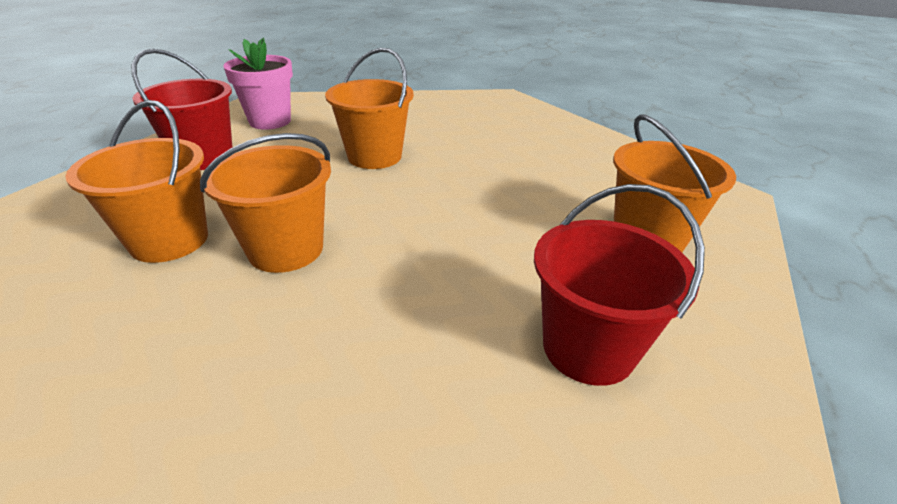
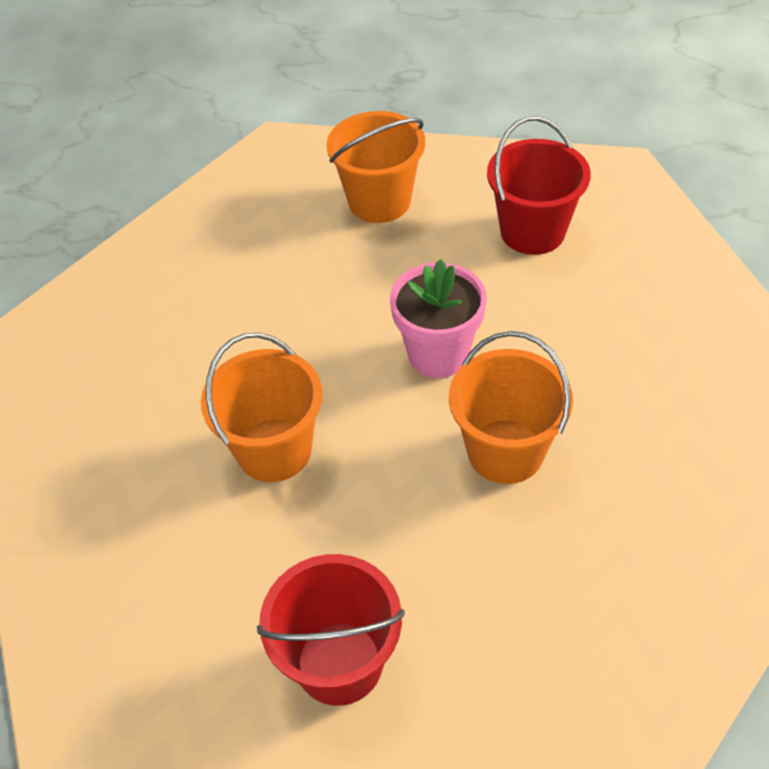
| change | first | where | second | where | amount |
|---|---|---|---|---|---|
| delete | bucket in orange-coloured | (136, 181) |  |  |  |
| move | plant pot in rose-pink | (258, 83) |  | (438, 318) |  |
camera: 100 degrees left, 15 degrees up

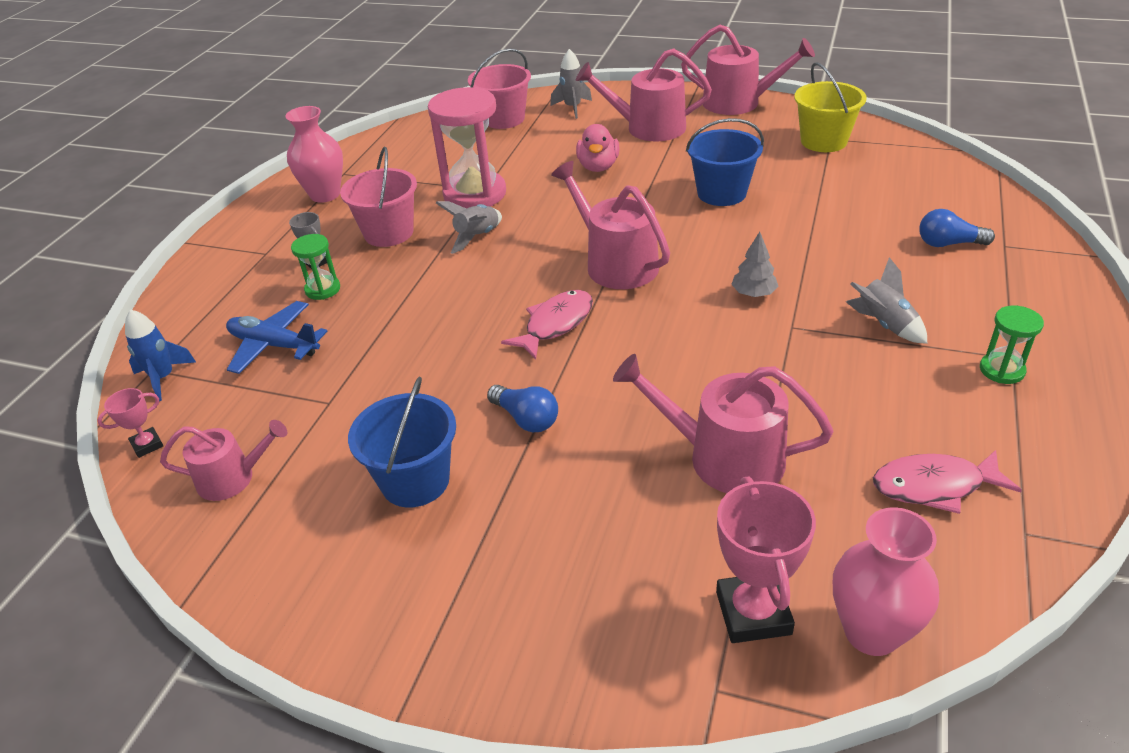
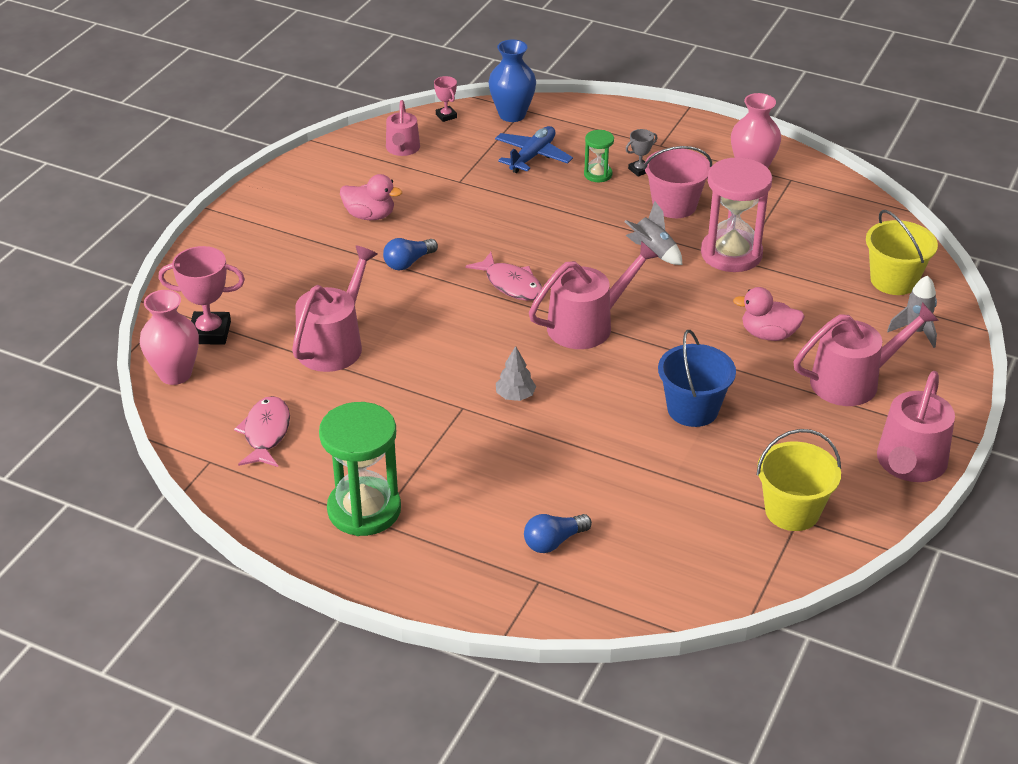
| change | first | where | second | where | amount |
|---|---|---|---|---|---|
| replace | spaceship in cobalt | (160, 355) | flower vase in cobalt | (512, 80) |  |
| replace | bucket in cobalt | (402, 442) | toy duck in rose-pink | (371, 197) |  |
| recolor | bucket in rose-pink | (499, 88) | bucket in yellow | (902, 252) |  |
| rotate | watering pot in rose-pink | (644, 94) |  | (866, 354) | 60 degrees clockwise |
| delete | spaceship in grey | (886, 300) |  |  |  |
| rotate | light bulb in cobalt | (957, 228) |  | (558, 533) | 135 degrees counterclockwise |
| resize | sandglass in emerald | (1012, 345) |  | (360, 469) | x2.04 |
camera: 95 degrees right, 0 degrees up

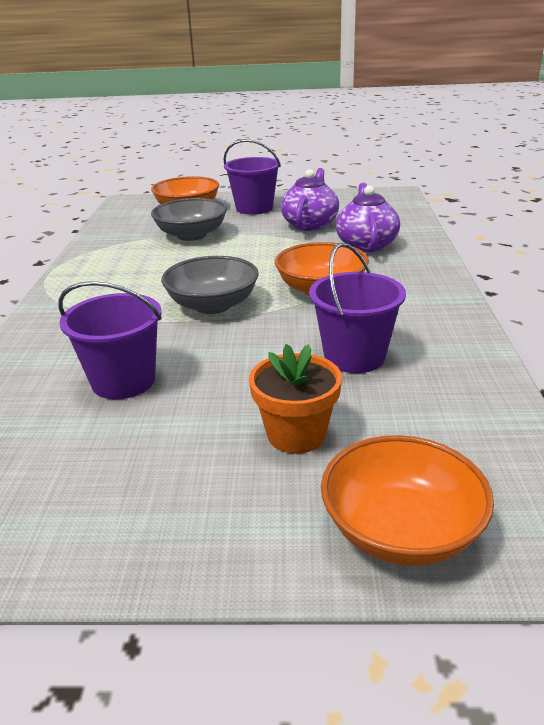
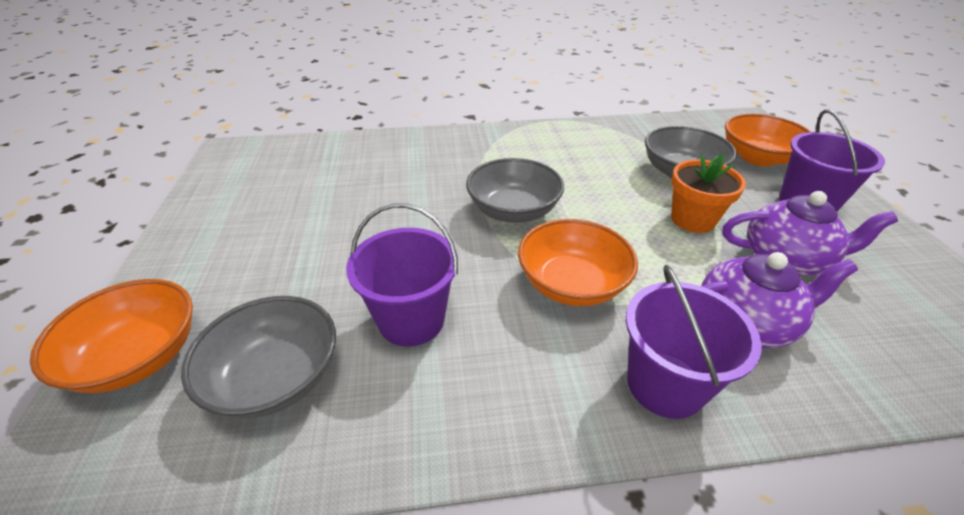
| change | first | where | second | where | amount |
|---|---|---|---|---|---|
| move | bucket in violet | (110, 340) |  | (694, 342) |  |
| move | plant pot in orange-coloured | (295, 399) |  | (708, 193) |  |
| insert |  |  | serving bowl in grey | (258, 357) |  |
camera: 80 degrees right, 10 degrees up

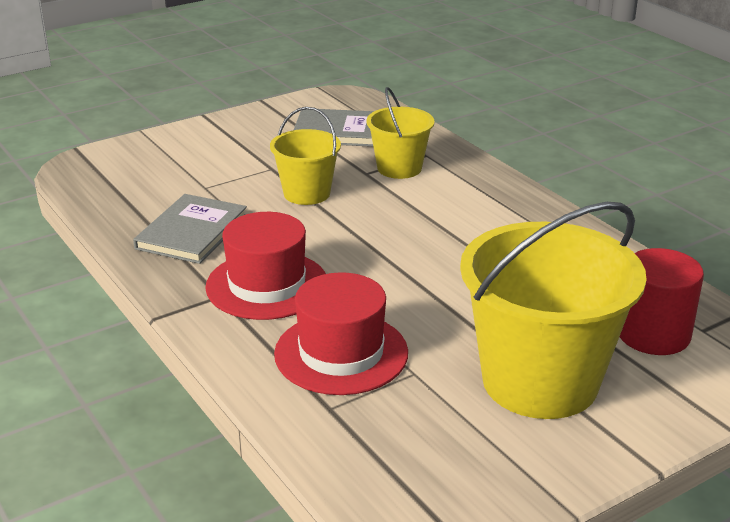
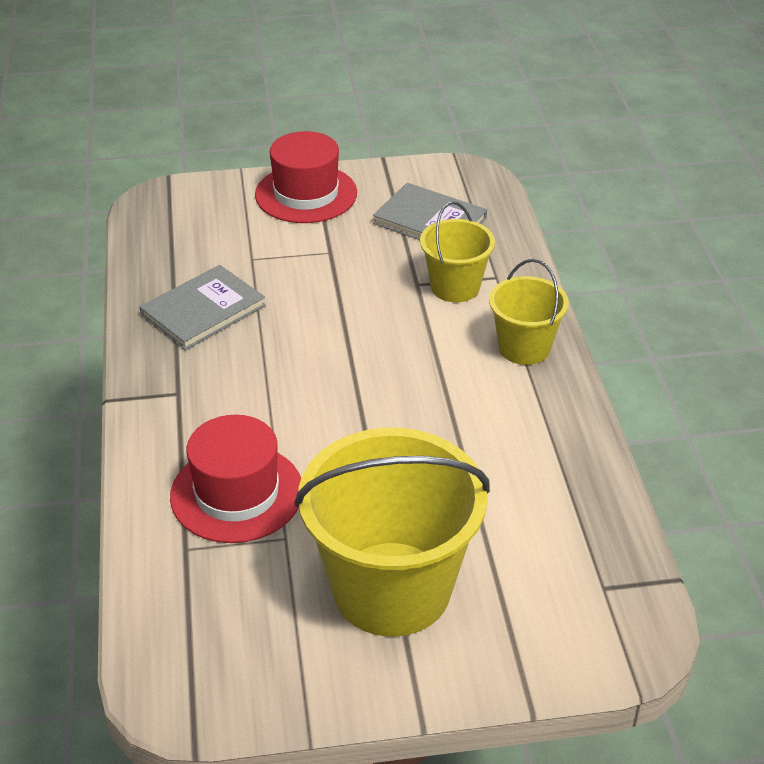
| change | first | where | second | where | amount |
|---|---|---|---|---|---|
| move | hat in crimson | (265, 266) |  | (306, 177) |  |
| move | bucket in yellow | (305, 156) |  | (529, 312) |  |
| delete | cylinder shape in crimson | (662, 301) |  |  |  |
camera: 25 degrees right, 10 degrees up

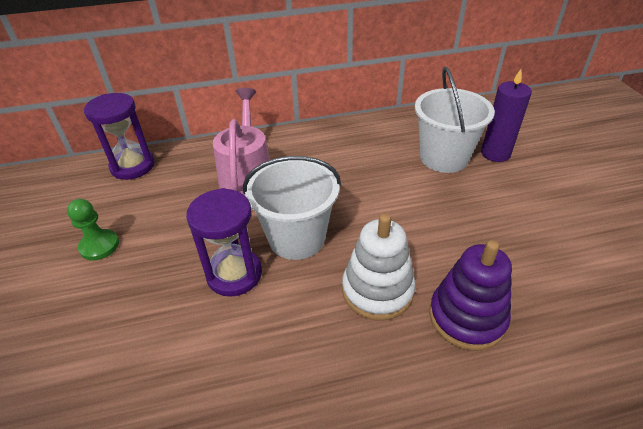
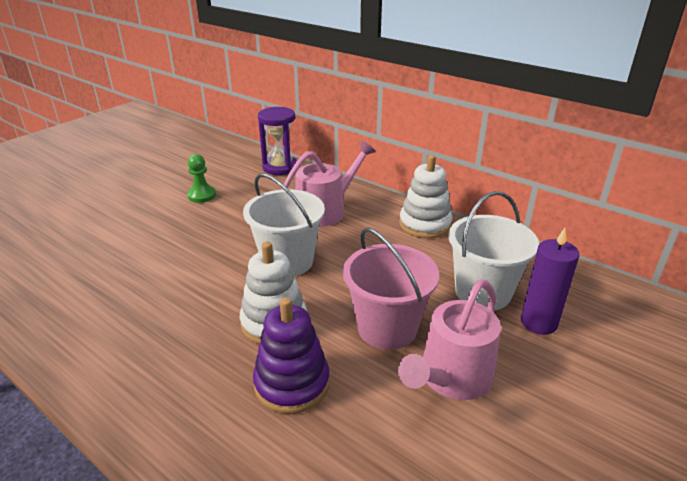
| change | first | where | second | where | amount |
|---|---|---|---|---|---|
| delete | sandglass in violet | (224, 242) |  |  |  |
| insert |  |  | bucket in rose-pink | (391, 289) |  |
| insert |  |  | watering pot in rose-pink | (449, 340) |  |
| insert |  |  | ring stacker in snow-white | (425, 196) |  |
camera: 50 degrees right, 10 degrees down

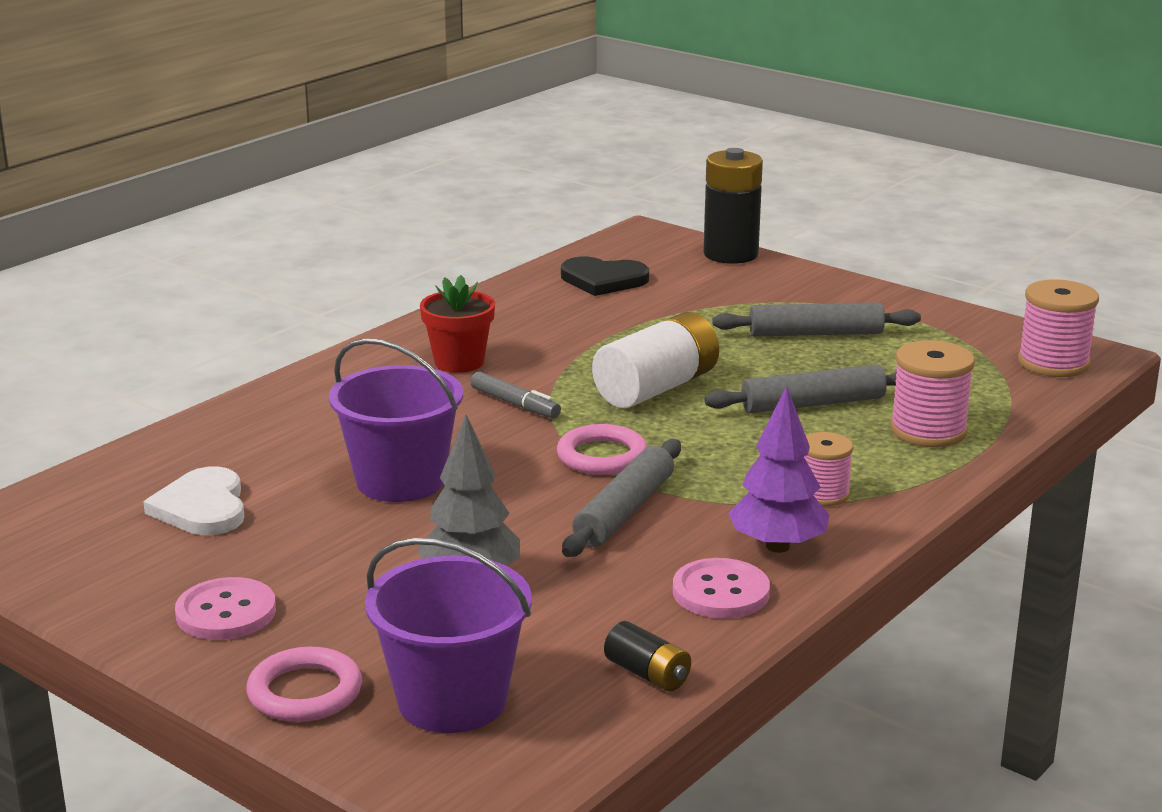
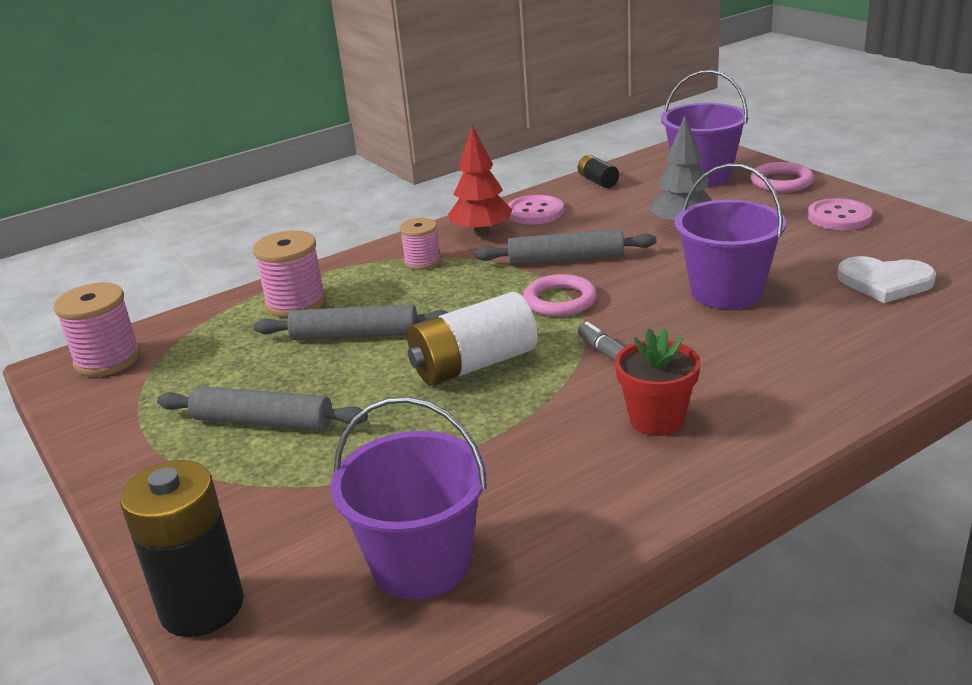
| change | first | where | second | where | amount |
|---|---|---|---|---|---|
| rotate | heart in snow-white | (194, 500) |  | (886, 279) | 105 degrees clockwise |
| replace | heart in jet-black | (605, 276) | bucket in violet | (408, 498) |  |
| rotate | pastry roller in grey | (621, 498) |  | (566, 247) | 45 degrees clockwise |
| recolor | toy tree in violet | (779, 469) | toy tree in crimson | (480, 180) |  |
camera: 160 degrees left, 5 degrees up

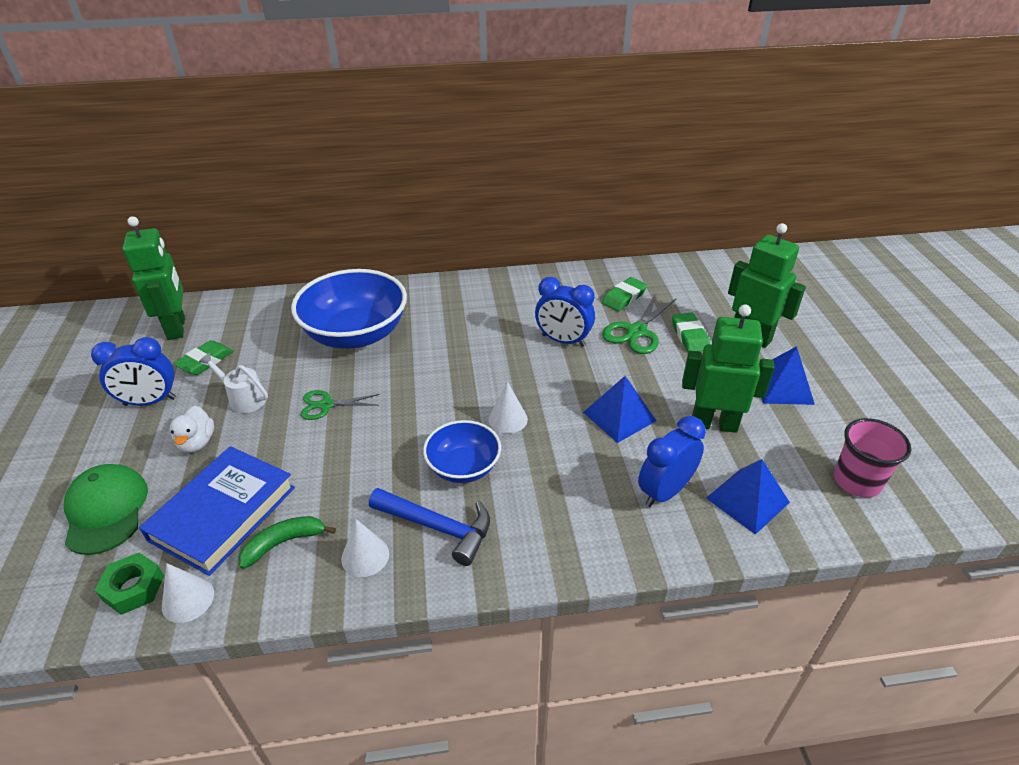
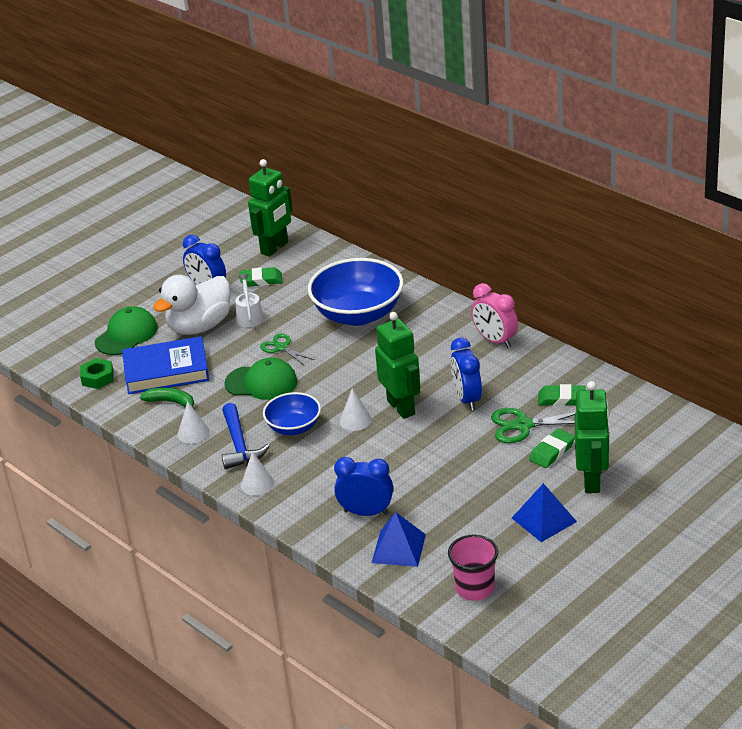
| change | first | where | second | where | amount |
|---|---|---|---|---|---|
| move | solid cone in snow-white | (188, 593) |  | (257, 473) |  |
| resize | toy duck in snow-white | (192, 429) |  | (192, 305) | x2.06 |
| delete | solid pyramid in cobalt | (619, 409) |  |  |  |
| move | toy robot in emerald | (728, 368) |  | (398, 365) |  |
| insert |  |  | cap in emerald | (260, 379) |  |
| insert |  |  | bedside clock in rose-pink | (494, 315) |  |
camera: 55 degrees right, 5 degrees down

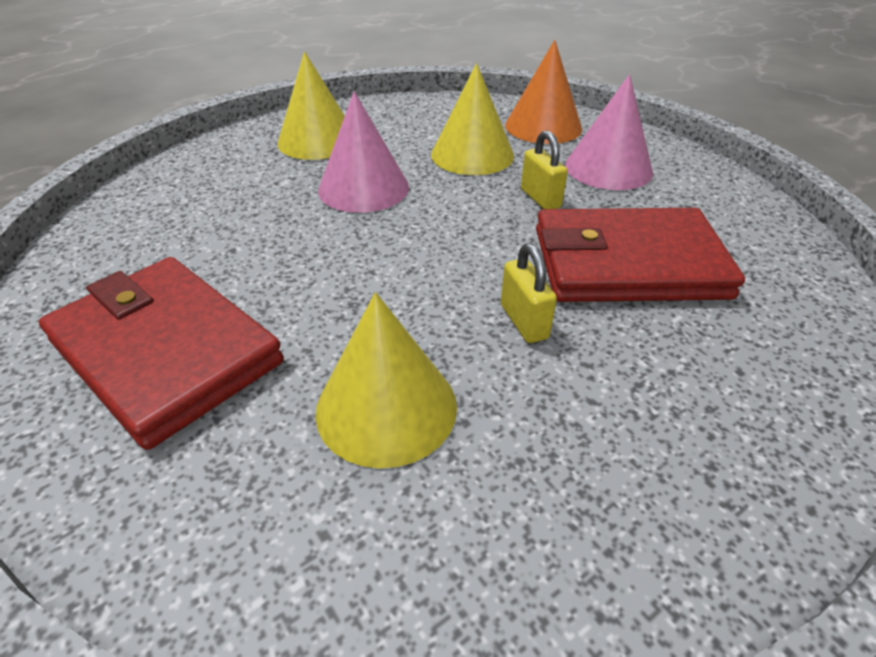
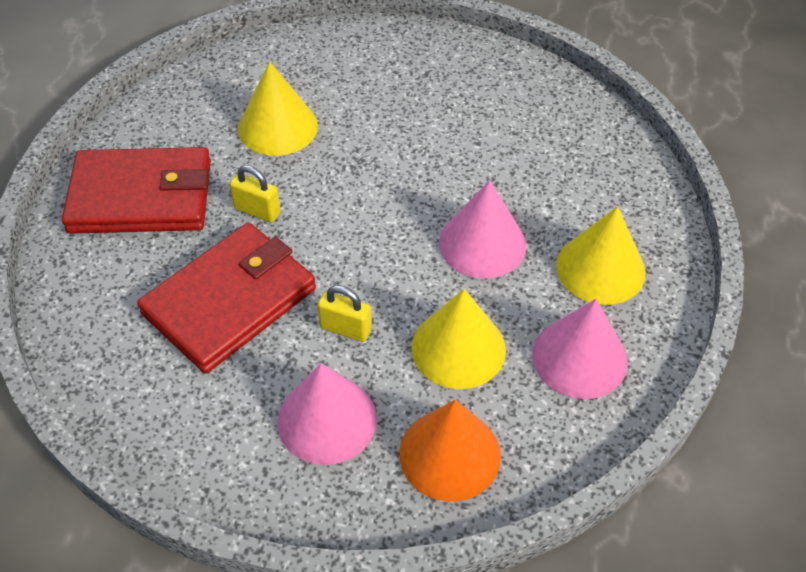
| change | first | where | second | where | amount |
|---|---|---|---|---|---|
| move | card wallet in crimson | (161, 353) |  | (136, 190) |  |
| insert |  |  | solid cone in rose-pink | (579, 349) |  |
camera: 135 degrees right, 10 degrees up

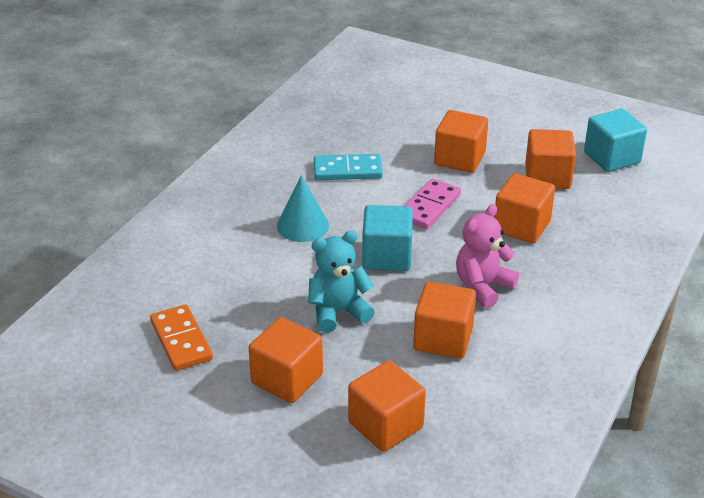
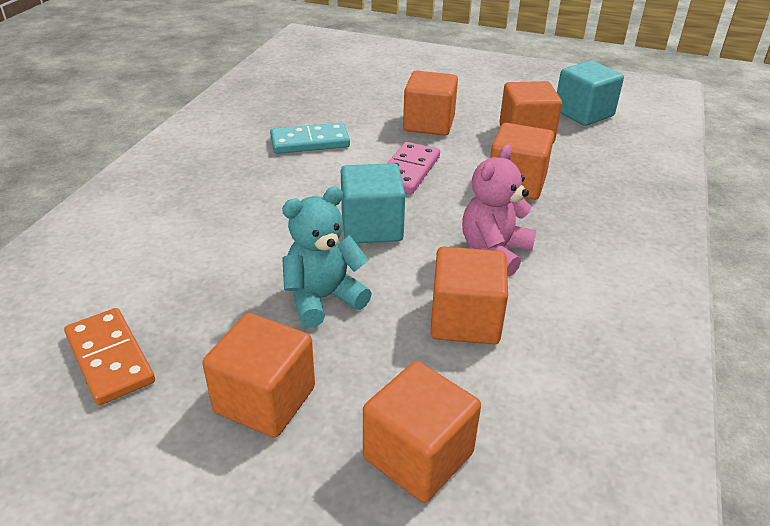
| change | first | where | second | where | amount |
|---|---|---|---|---|---|
| delete | solid cone in aqua | (303, 208) |  |  |  |
camera: 10 degrees left, 0 degrees up

